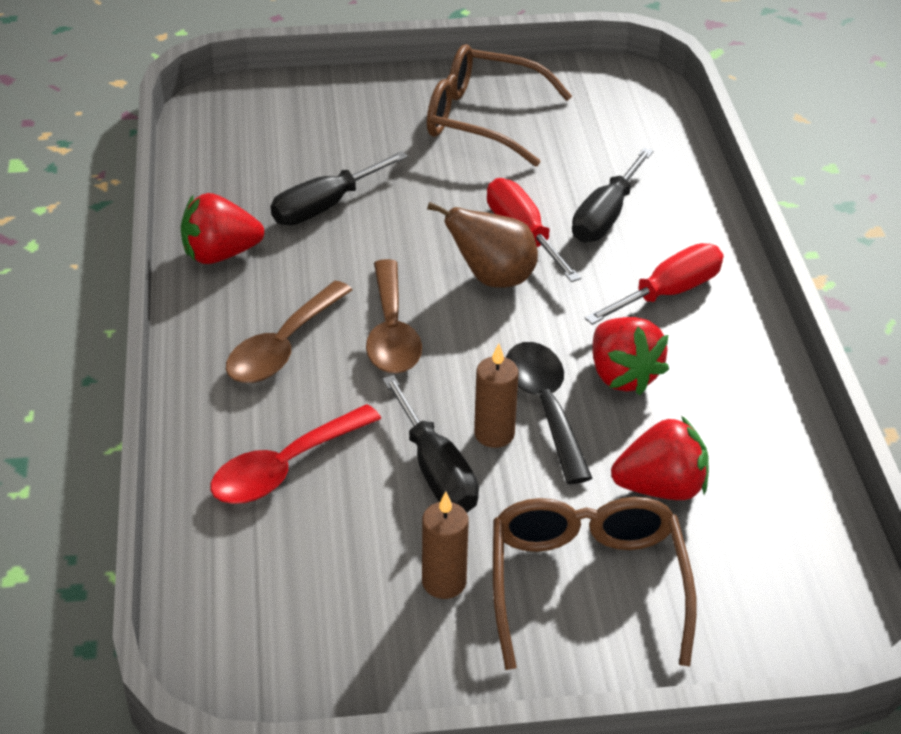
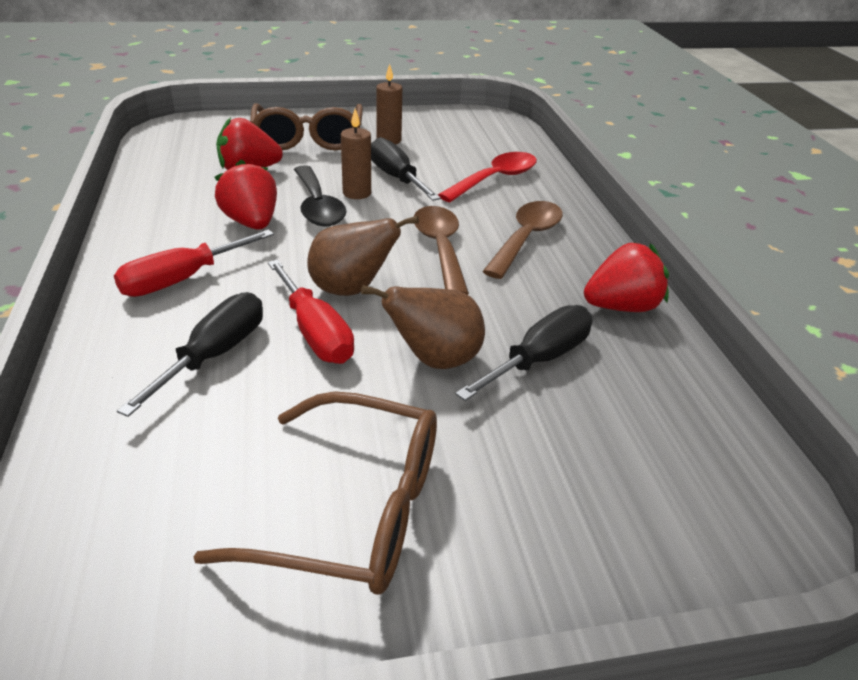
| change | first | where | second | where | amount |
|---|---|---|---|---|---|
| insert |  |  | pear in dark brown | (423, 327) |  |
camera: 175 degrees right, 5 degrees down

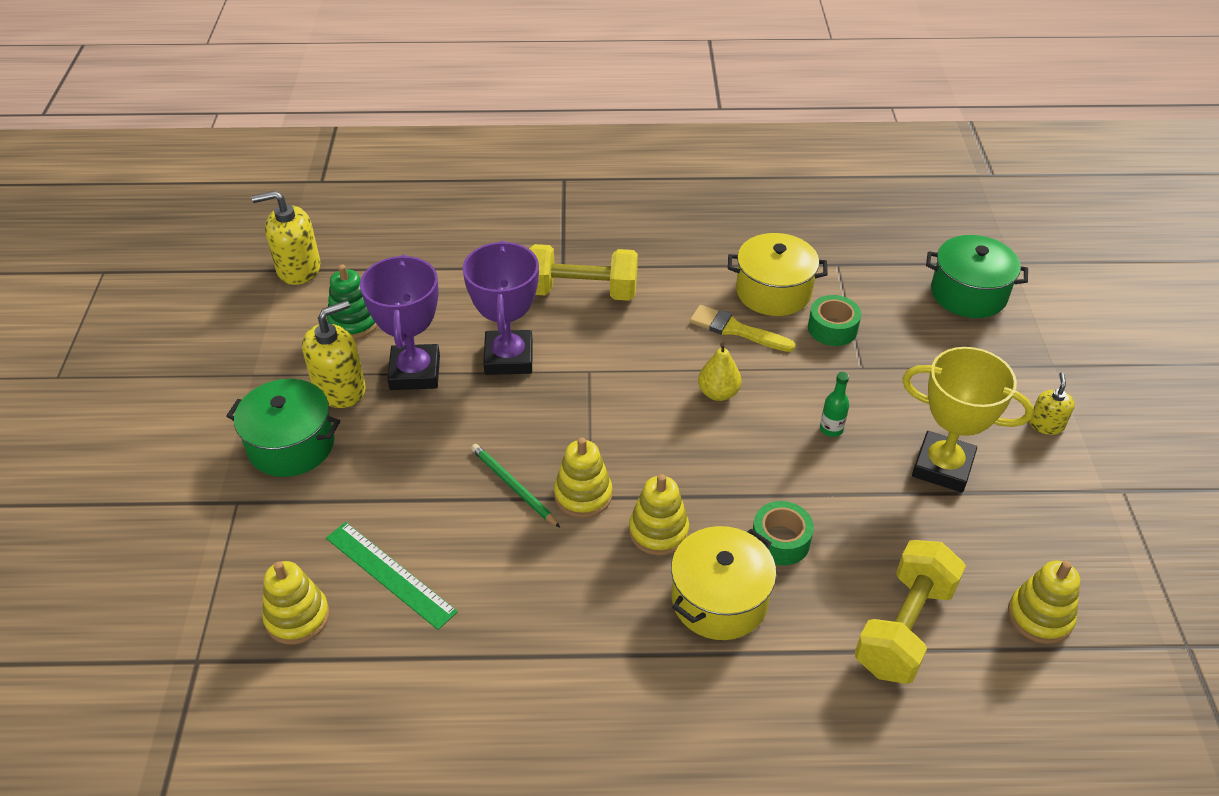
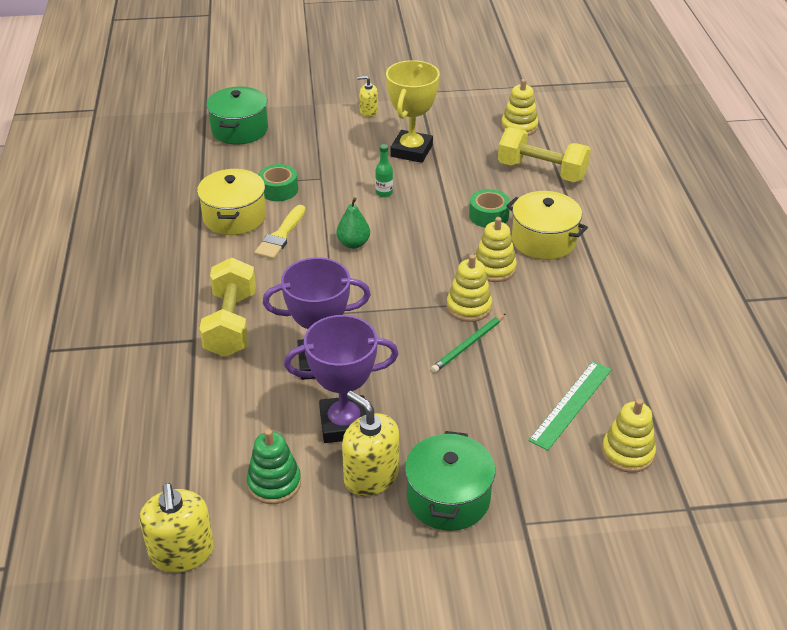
| change | first | where | second | where | amount |
|---|---|---|---|---|---|
| recolor | pear in yellow | (720, 371) | pear in emerald | (353, 223) |  |
camera: 95 degrees left, 5 degrees down

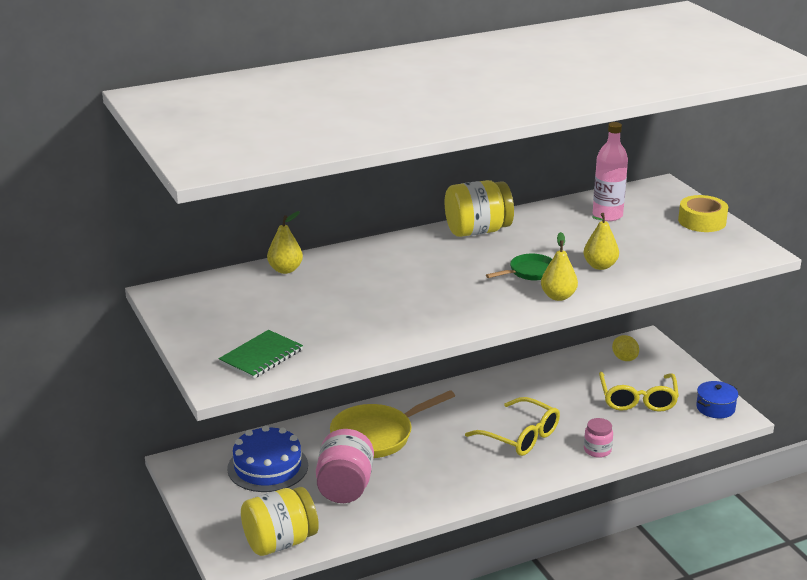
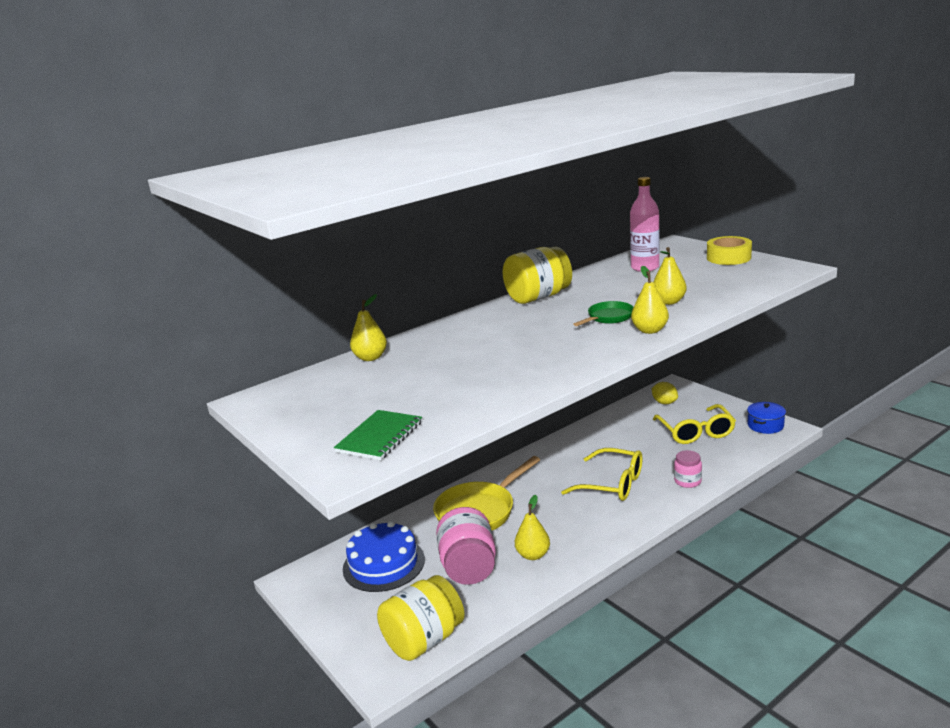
| change | first | where | second | where | amount |
|---|---|---|---|---|---|
| insert |  |  | pear in yellow | (532, 527) |  |
camera: 10 degrees left, 5 degrees down

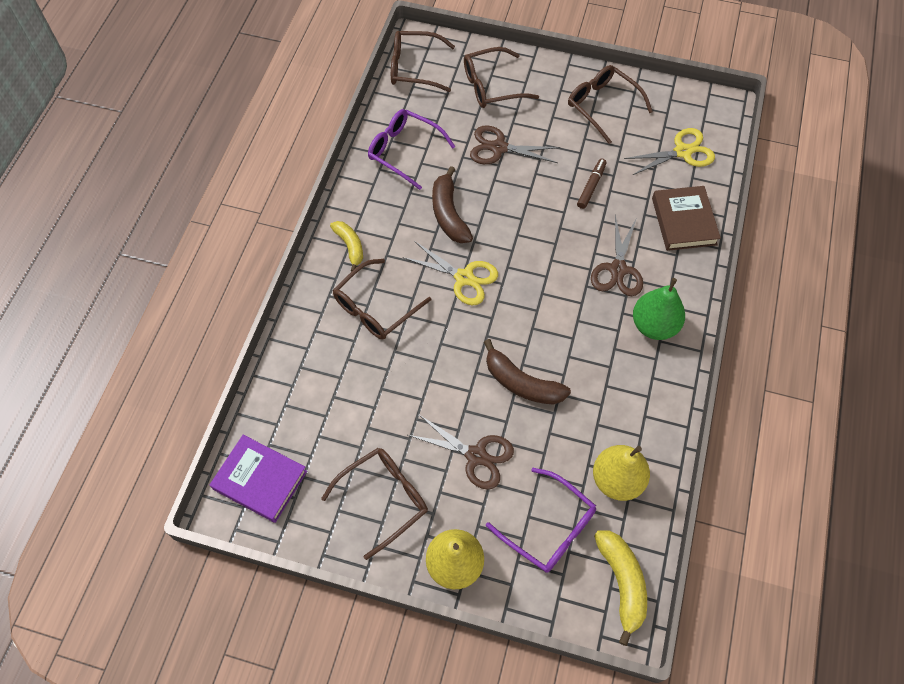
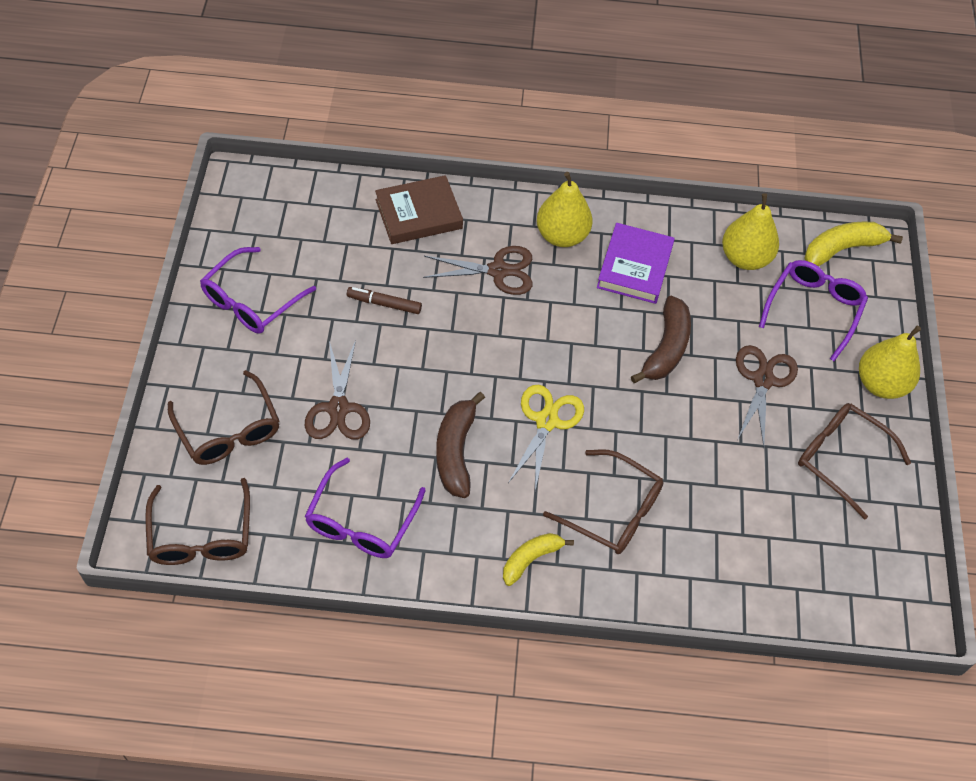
| change | first | where | second | where | amount |
|---|---|---|---|---|---|
| move | hardcover in violet | (258, 479) |  | (636, 263) |  |
| rotate | toy banana in dark brown | (452, 204) |  | (460, 445) | 120 degrees clockwise |
| recolor | eyeglasses in dark brown | (610, 104) | eyeglasses in violet | (258, 290) |  |
| delete | pair of scissors in yellow | (669, 151) |  |  |  |
| recolor | pear in emerald | (659, 309) | pear in yellow | (565, 209) |  |
camera: 105 degrees left, 5 degrees down

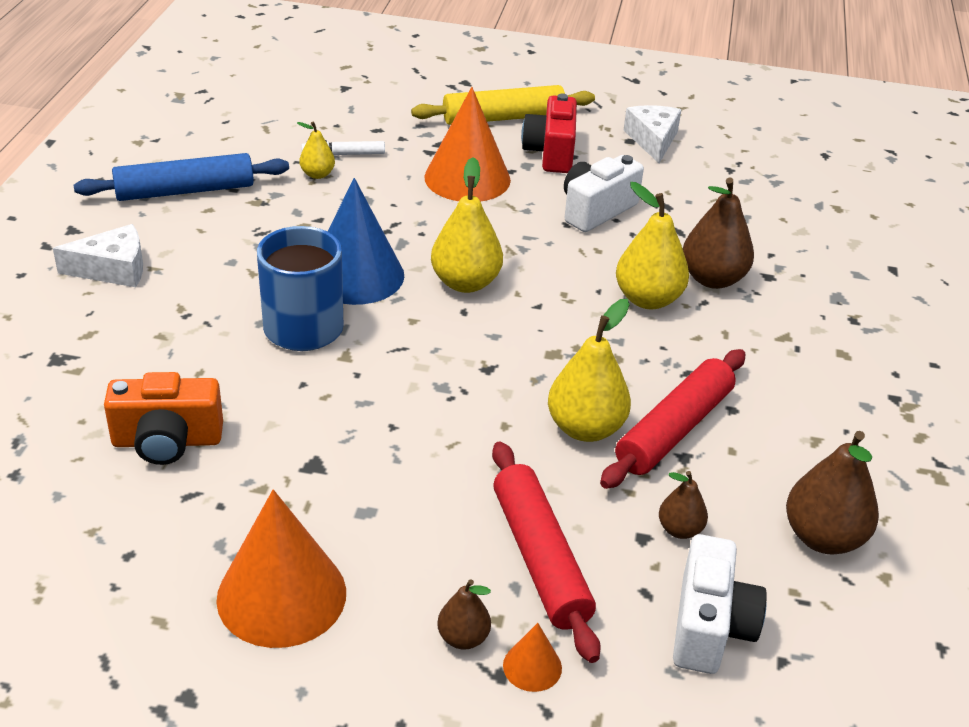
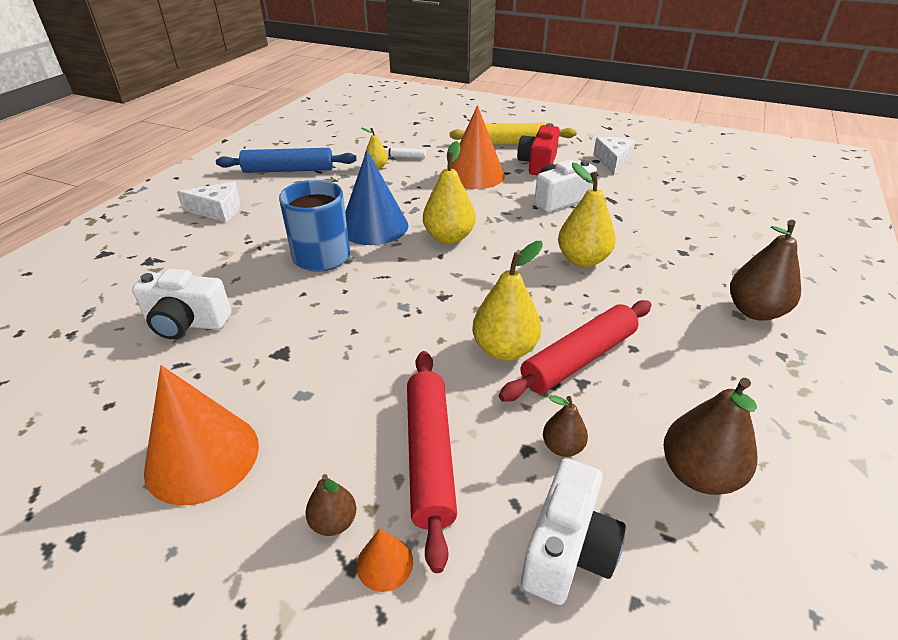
| change | first | where | second | where | amount |
|---|---|---|---|---|---|
| recolor | compact camera in orange-coloured | (163, 418) | compact camera in snow-white | (181, 304) |  |
| move | pear in dark brown | (718, 233) |  | (765, 270) |  |
camera: 15 degrees right, 0 degrees up

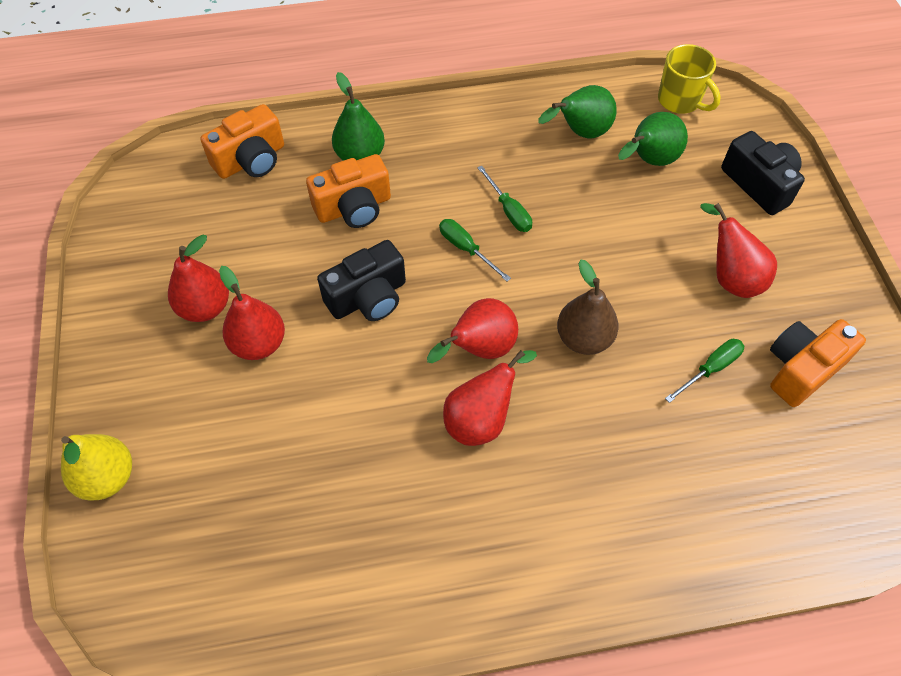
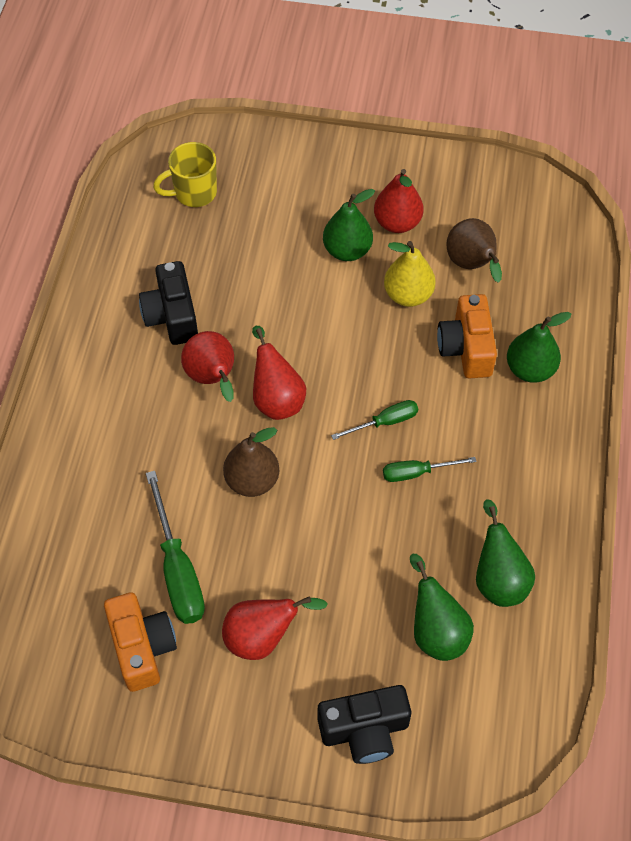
| change | first | where | second | where | amount |
|---|---|---|---|---|---|
| move | pear in yellow | (96, 467) |  | (410, 274) |  |
| delete | compact camera in orange-coloured | (242, 141) |  |  |  |
| recolor | pear in crimson | (252, 313) | pear in emerald | (349, 225) |  |
| move | compact camera in jet-black | (361, 280) |  | (168, 303) |  |
| move | mug in yellow | (689, 79) |  | (185, 174) |  |
| resize | screwdriver in emerald | (704, 371) |  | (175, 547) | x1.72 |
| insert |  |  | pear in dark brown | (474, 250) |  |
camera: 110 degrees right, 0 degrees up

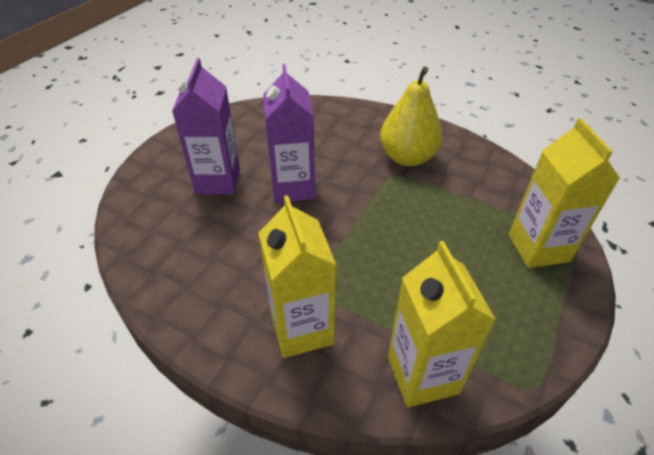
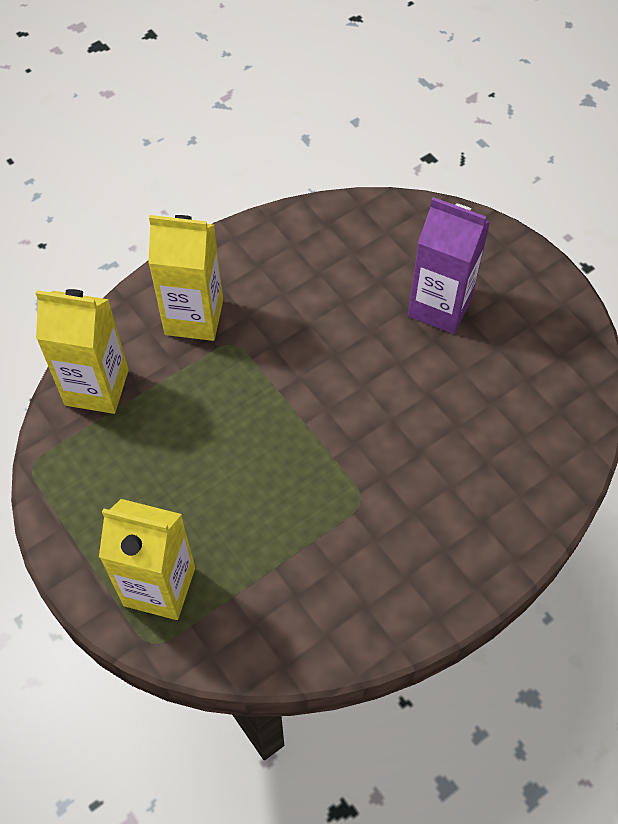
| change | first | where | second | where | amount |
|---|---|---|---|---|---|
| delete | carton in violet | (289, 133) |  |  |  |
| delete | pear in yellow | (411, 116) |  |  |  |
camera: 115 degrees right, 15 degrees up

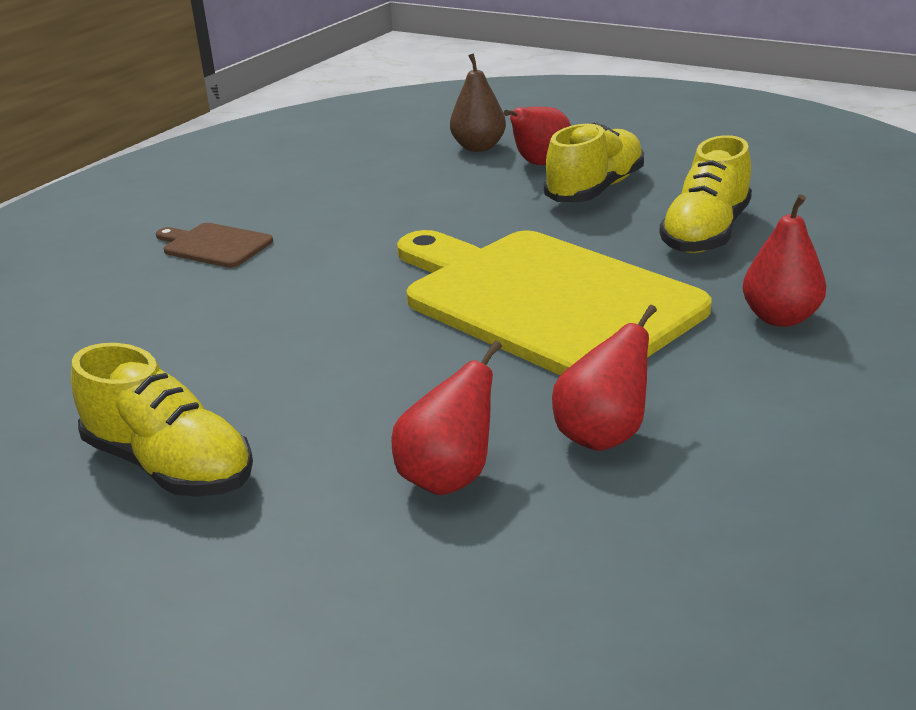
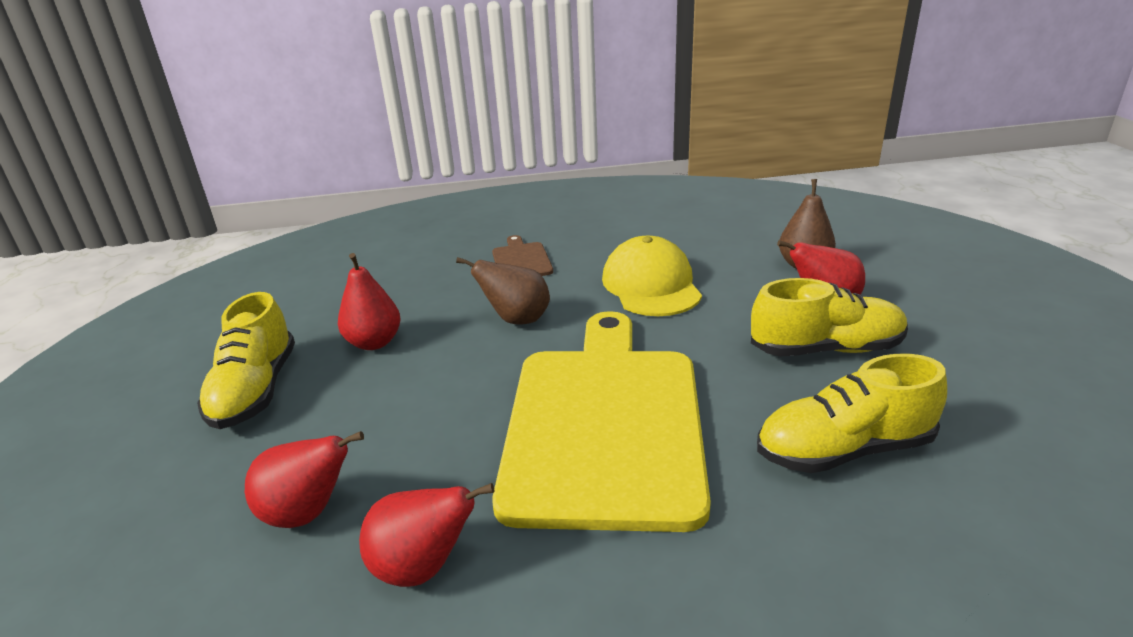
| change | first | where | second | where | amount |
|---|---|---|---|---|---|
| move | pear in crimson | (784, 260) |  | (369, 301) |  |
| insert |  |  | pear in dark brown | (503, 290) |  |
| insert |  |  | cap in yellow | (652, 276) |  |
camera: 50 degrees right, 0 degrees up

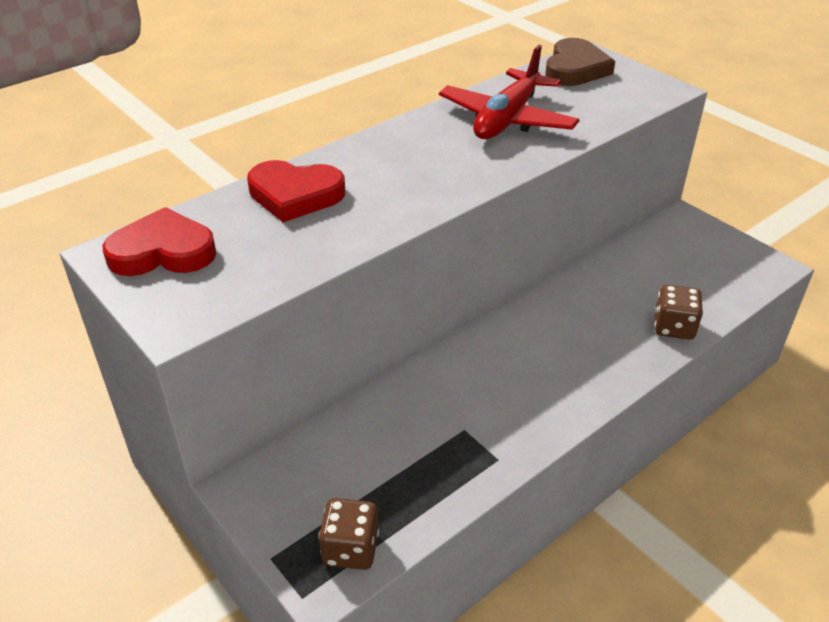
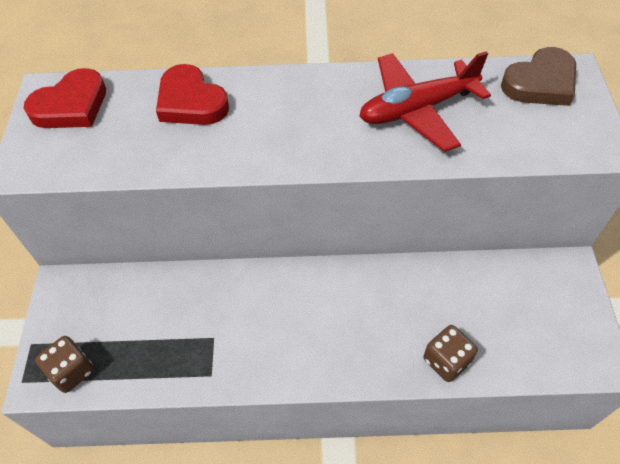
| change | first | where | second | where | amount |
|---|---|---|---|---|---|
| rotate | heart in crimson | (160, 241) |  | (65, 98) | 105 degrees clockwise |
camera: 40 degrees right, 15 degrees up

